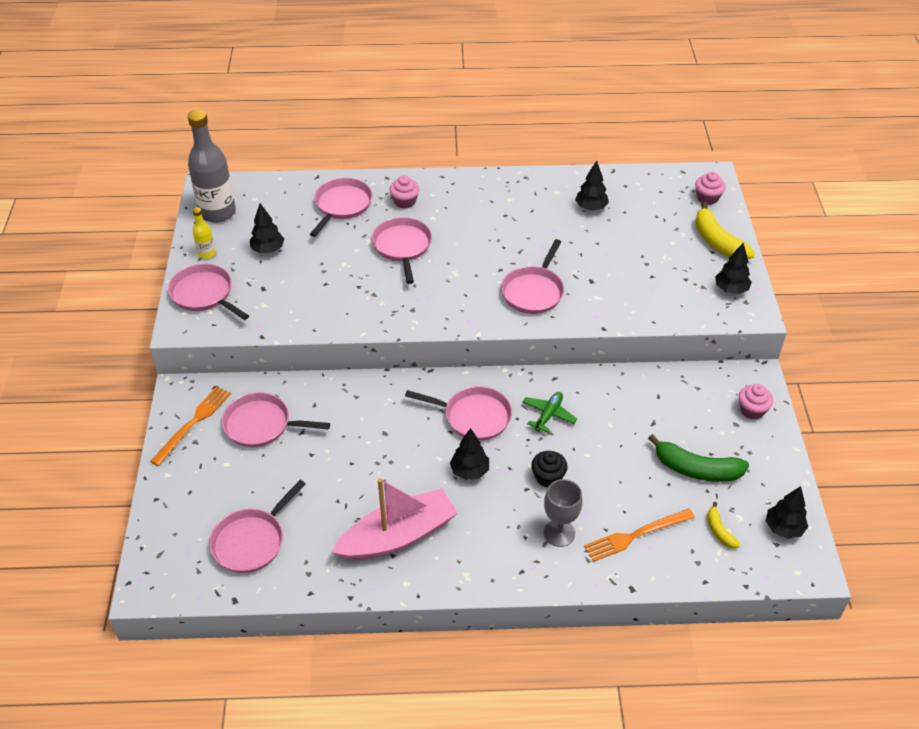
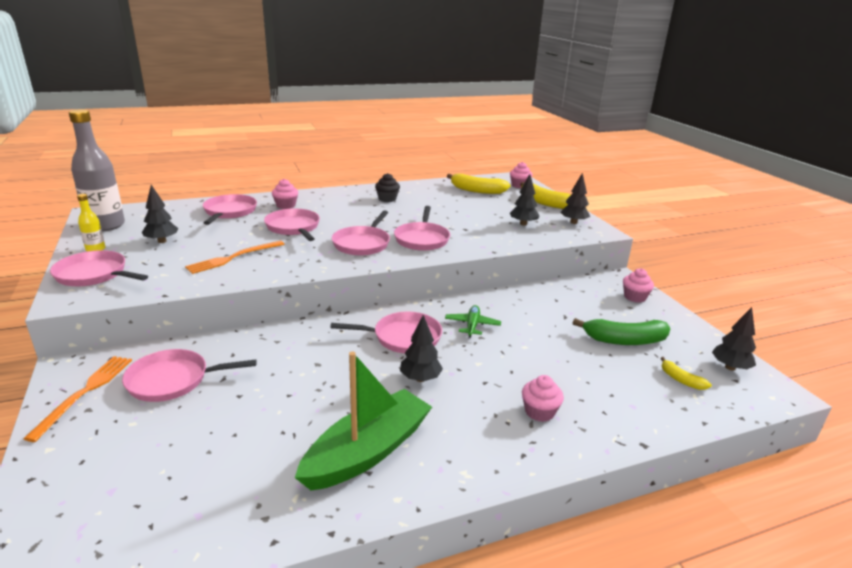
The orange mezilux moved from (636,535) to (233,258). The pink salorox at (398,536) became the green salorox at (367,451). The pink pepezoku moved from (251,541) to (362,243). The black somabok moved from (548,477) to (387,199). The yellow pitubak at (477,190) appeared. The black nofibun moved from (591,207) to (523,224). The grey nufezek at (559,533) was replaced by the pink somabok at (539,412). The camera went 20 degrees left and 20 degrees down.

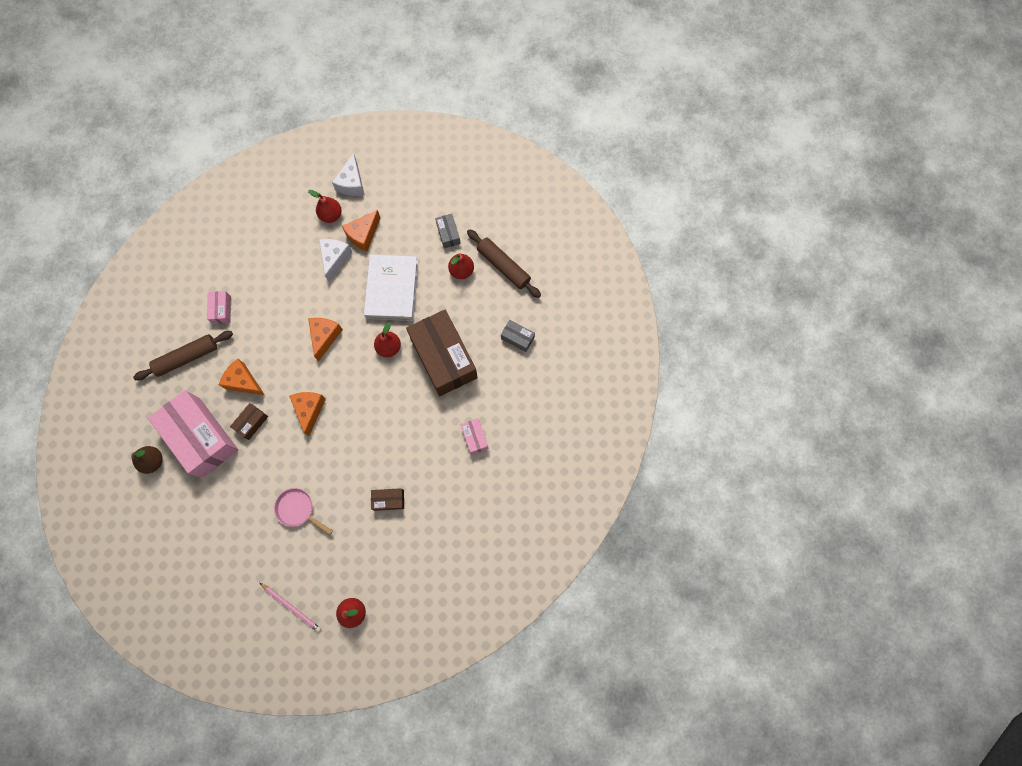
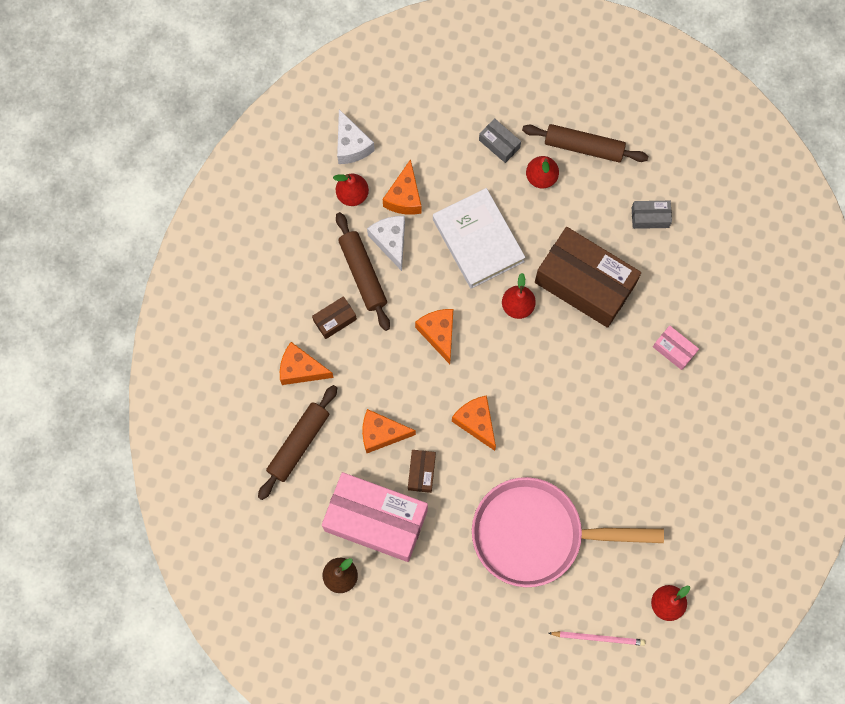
The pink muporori at (221,310) was replaced by the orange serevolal at (301,369). The brown muporori moved from (388,500) to (335,320). The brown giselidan at (363,274) appeared. The pink pepezoku at (298,509) changed to 2.26 times the size. The camera went 30 degrees left and 0 degrees up.

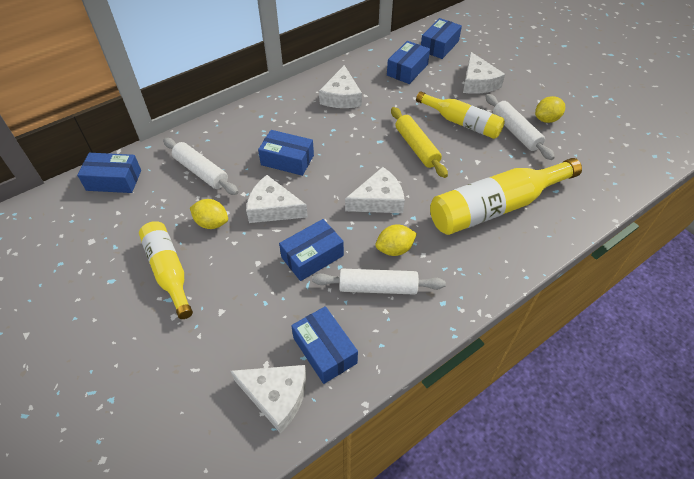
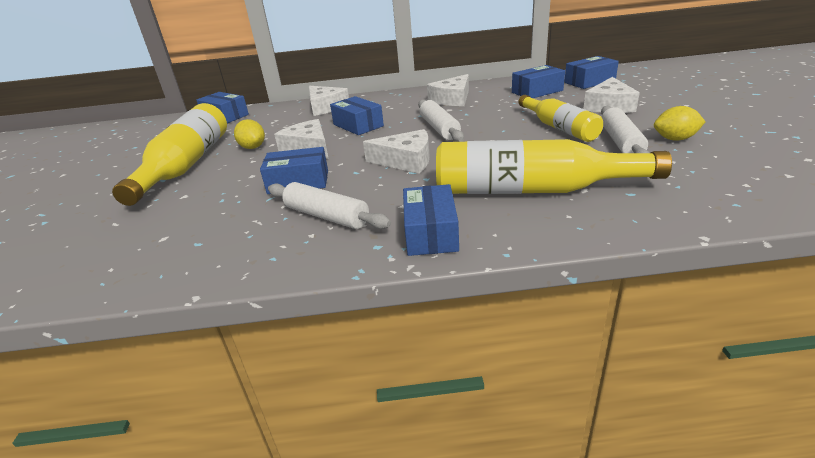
The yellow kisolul at (169,271) changed to 1.57 times the size. The white serevolal moved from (276,396) to (326,107). The blue muporori moved from (325,350) to (430,233). The white giselidan moved from (201,172) to (439,128). The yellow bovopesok at (394,249) disappeared. The yellow giselidan at (417,147) disappeared. The camera went 35 degrees right and 20 degrees down.

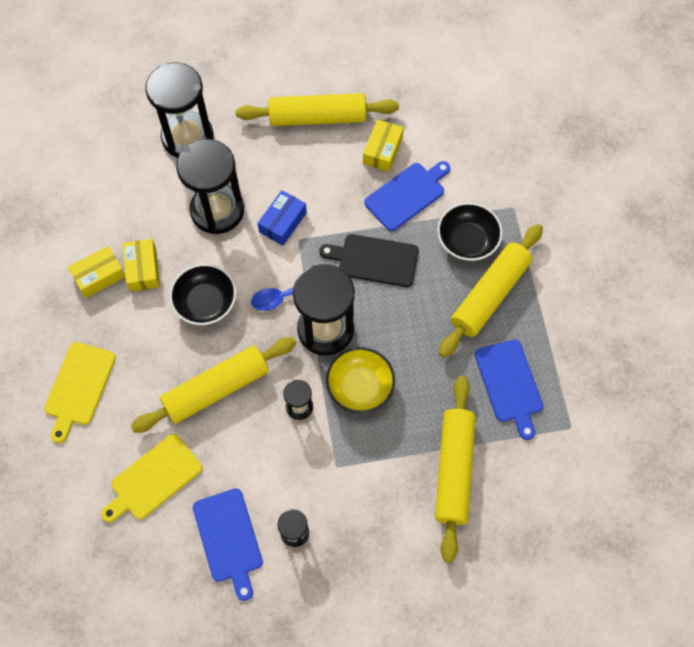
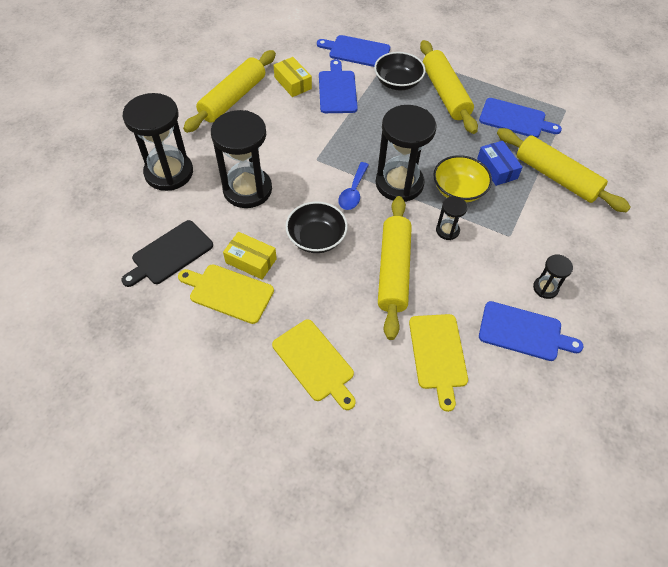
The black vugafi moved from (374,260) to (170,254). The yellow muporori at (99,276) was replaced by the yellow vugafi at (228,292). The blue vugafi at (356,51) appeared. The blue muporori moved from (283,222) to (497,169). The camera went 55 degrees left and 10 degrees down.

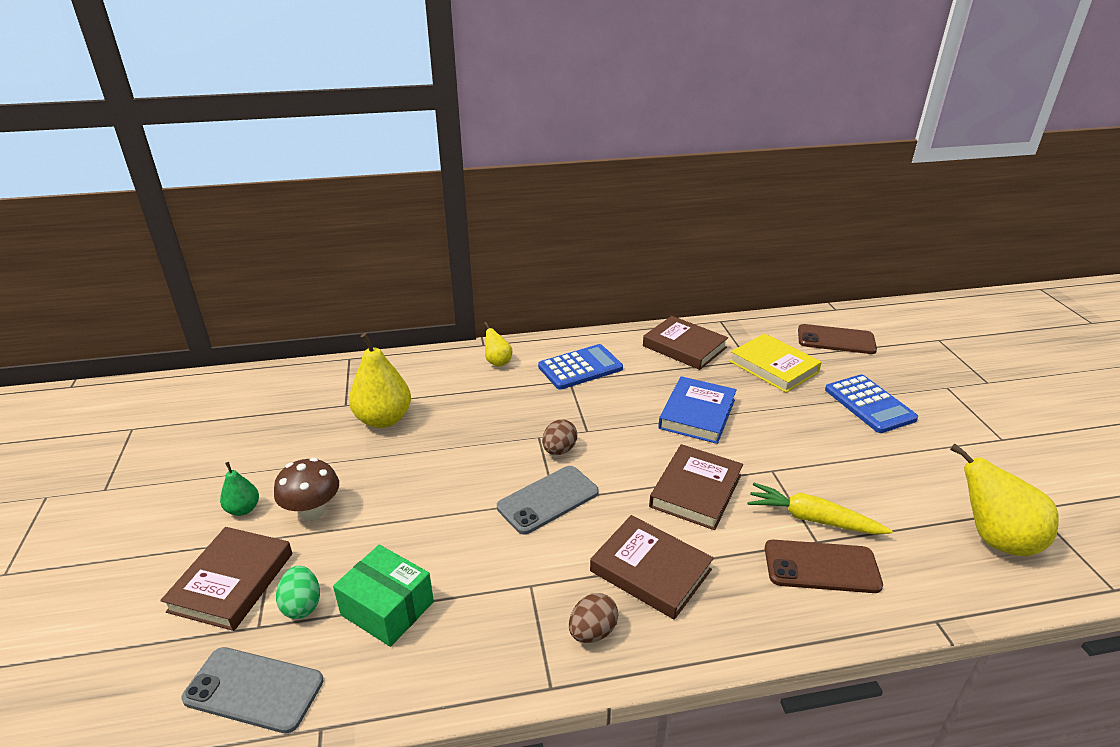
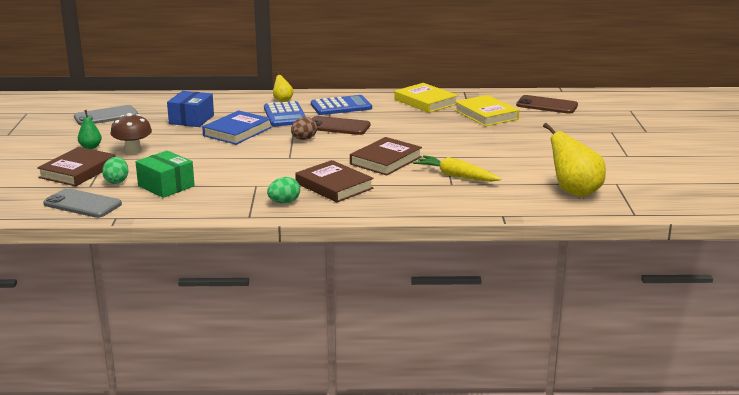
The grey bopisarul moved from (548,500) to (106,116). The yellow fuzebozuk at (383,419) was replaced by the blue muporori at (191,119). The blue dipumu moved from (697,414) to (237,131). The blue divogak moved from (869,404) to (285,115). The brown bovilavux at (592,632) became the green bovilavux at (284,202). The brown bopisarul moved from (821,567) to (338,126). The brown dipumu at (684,347) became the yellow dipumu at (425,102). The camera went 10 degrees right and 10 degrees down.

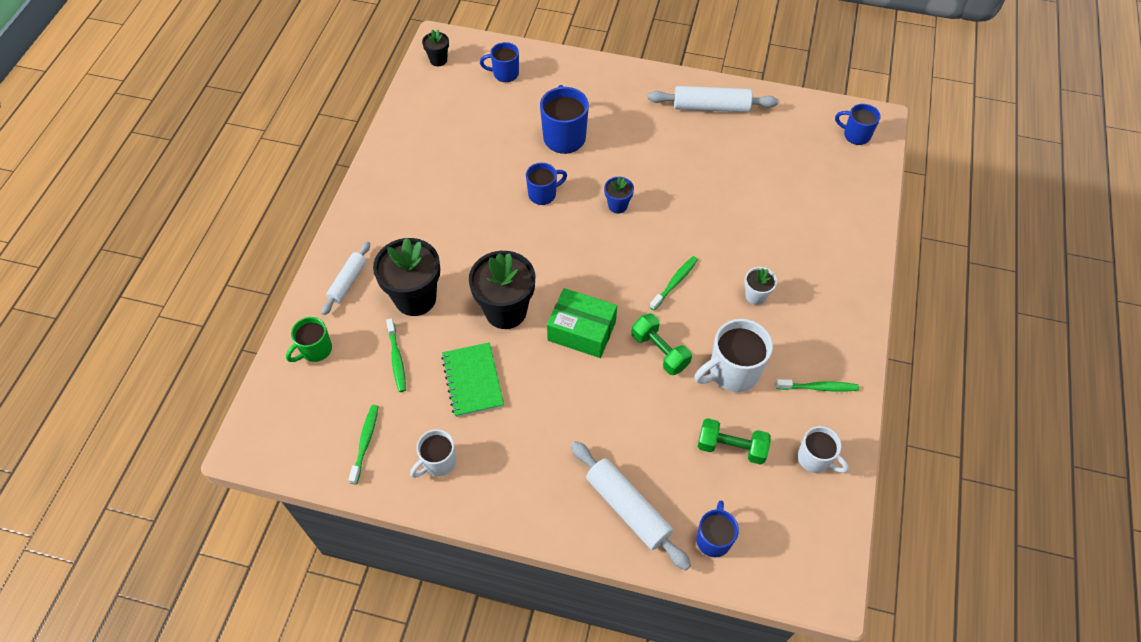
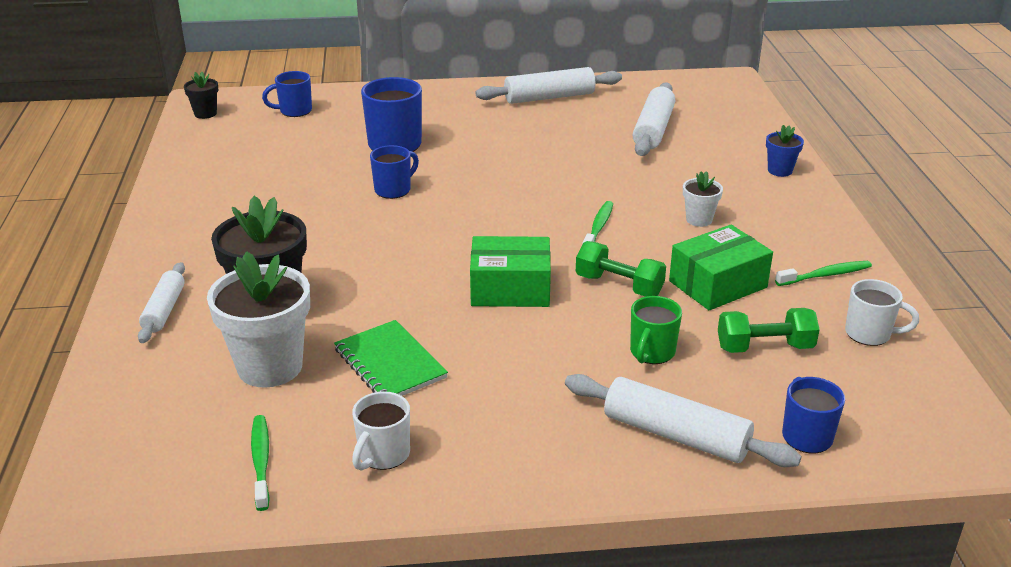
The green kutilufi at (397,359) was replaced by the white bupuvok at (270,367). The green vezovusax moved from (315,350) to (651,353). The white giselidan at (653,130) appeared. The white vezovusax at (732,372) was replaced by the green muporori at (717,284). The blue bupuvok moved from (617,205) to (780,170). The black bupuvok at (505,311) disappeared. The blue vezovusax at (855,135) disappeared. The camera went 20 degrees left and 25 degrees down.

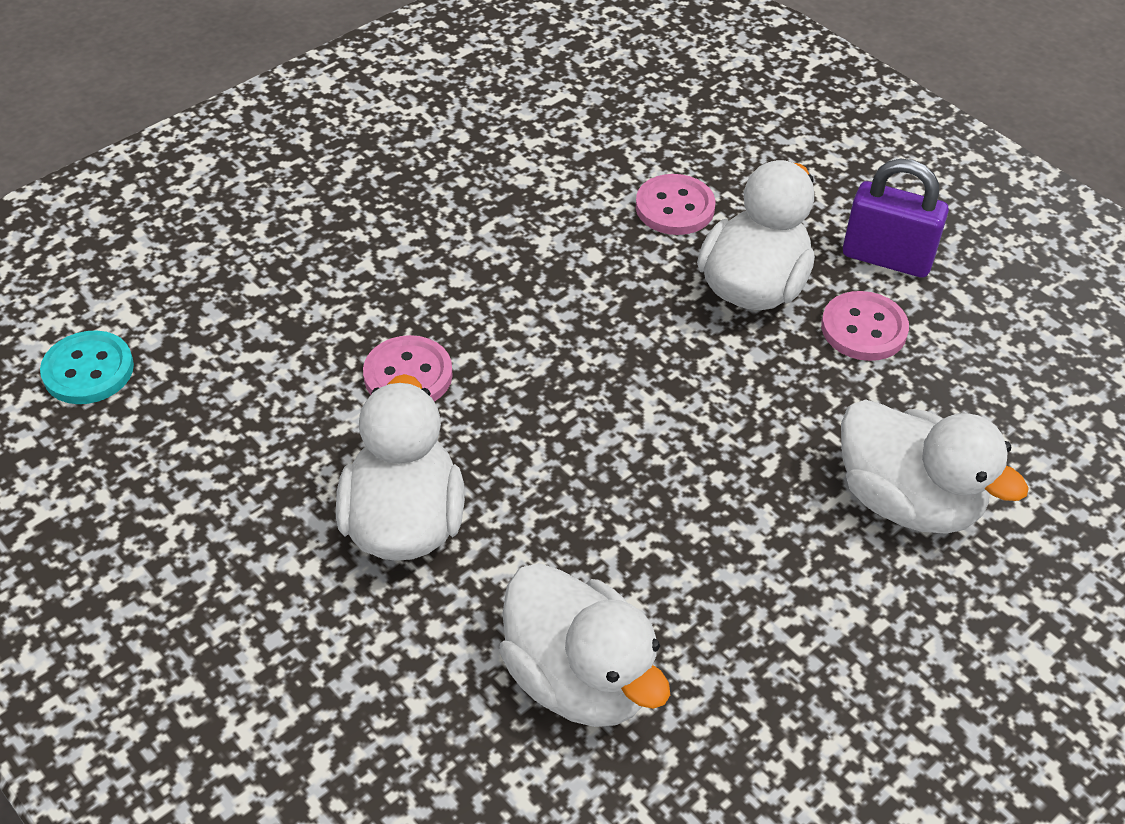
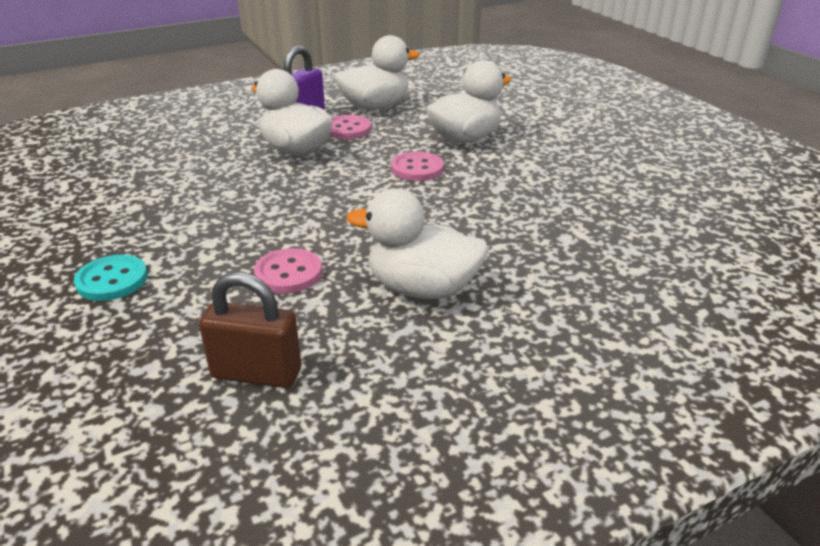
The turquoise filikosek moved from (88,370) to (112,280). The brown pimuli at (256,374) appeared. The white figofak moved from (579,678) to (375,107). The pink filikosek moved from (675,207) to (417,168). The camera went 75 degrees left and 15 degrees down.

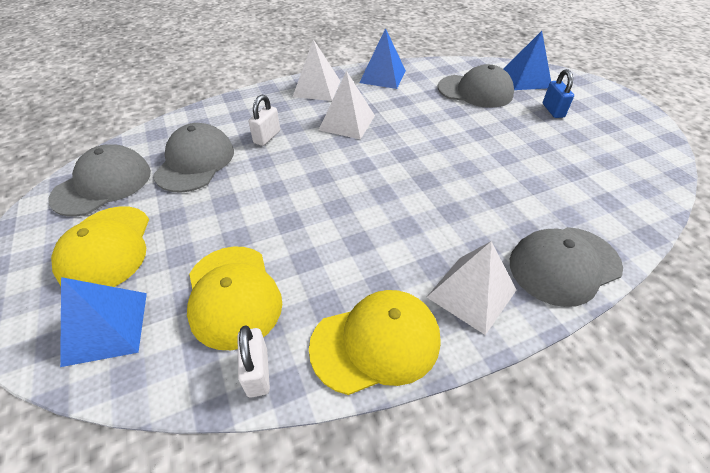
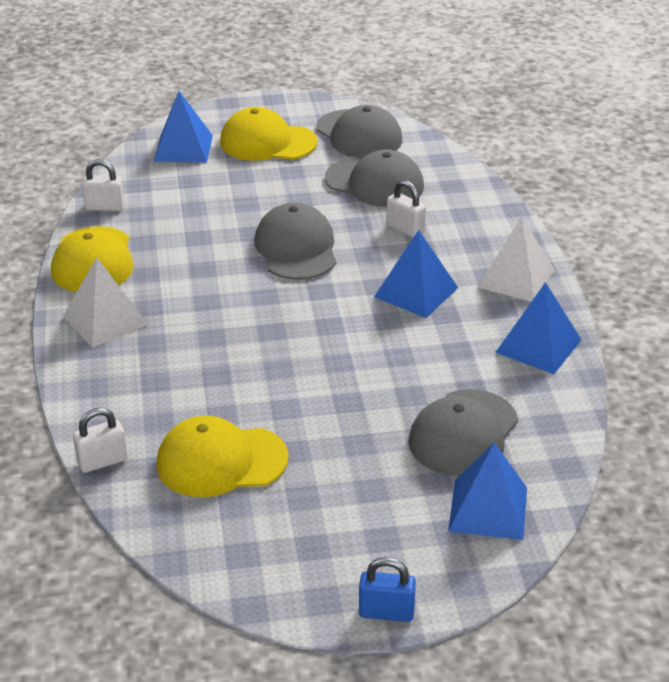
The white pimuli at (102,461) appeared. The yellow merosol moved from (233,295) to (221,461). The grey merosol moved from (564,265) to (296,248). The blue pimuli moved from (553,110) to (386,612). The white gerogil at (347,122) became the blue gerogil at (416,292). The camera went 105 degrees right and 10 degrees down.

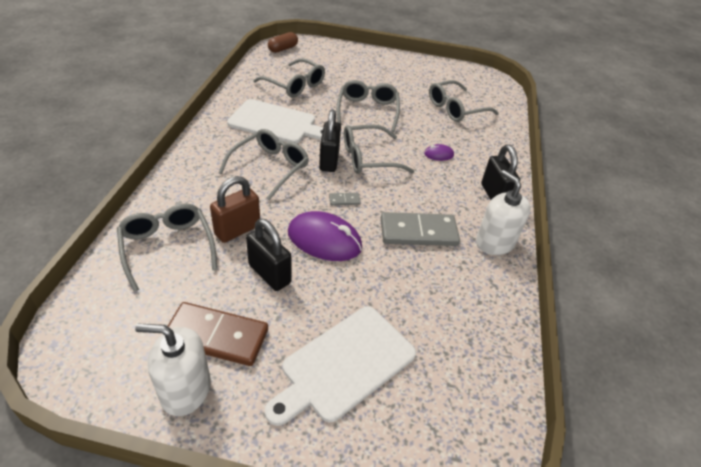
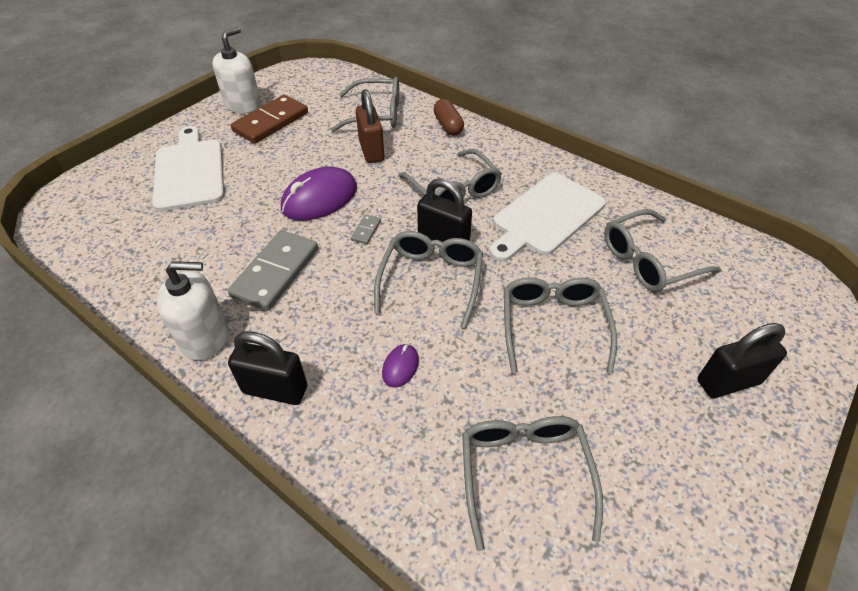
The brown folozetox moved from (283,49) to (448,126). The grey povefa at (367,110) turned 120 degrees counterclockwise. The black pimuli moved from (269,274) to (728,382). The camera went 120 degrees right and 5 degrees up.

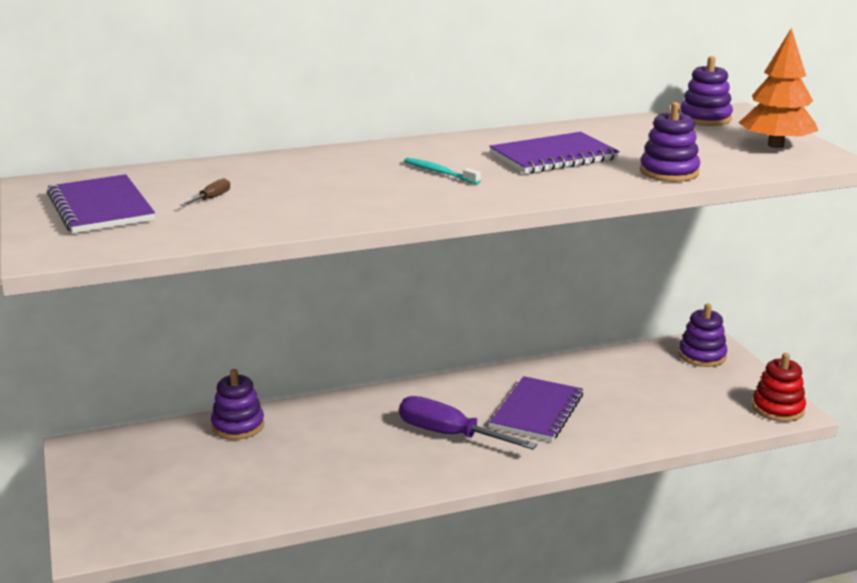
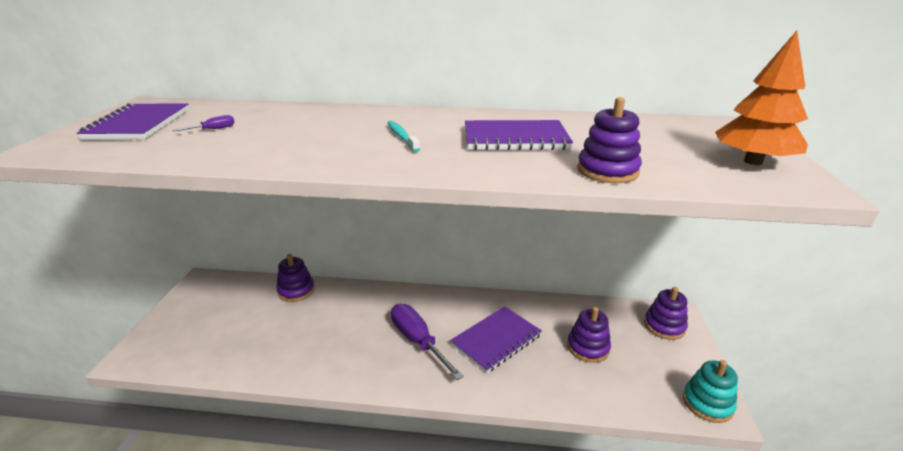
The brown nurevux at (211,198) became the purple nurevux at (213,129). The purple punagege moved from (705,118) to (588,347). The red punagege at (778,409) became the turquoise punagege at (707,403). The camera went 25 degrees right and 5 degrees up.

